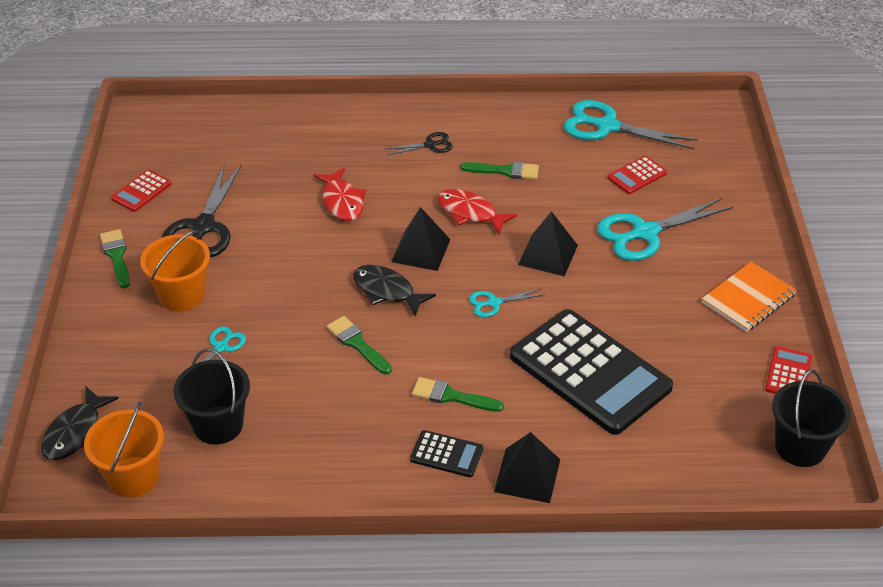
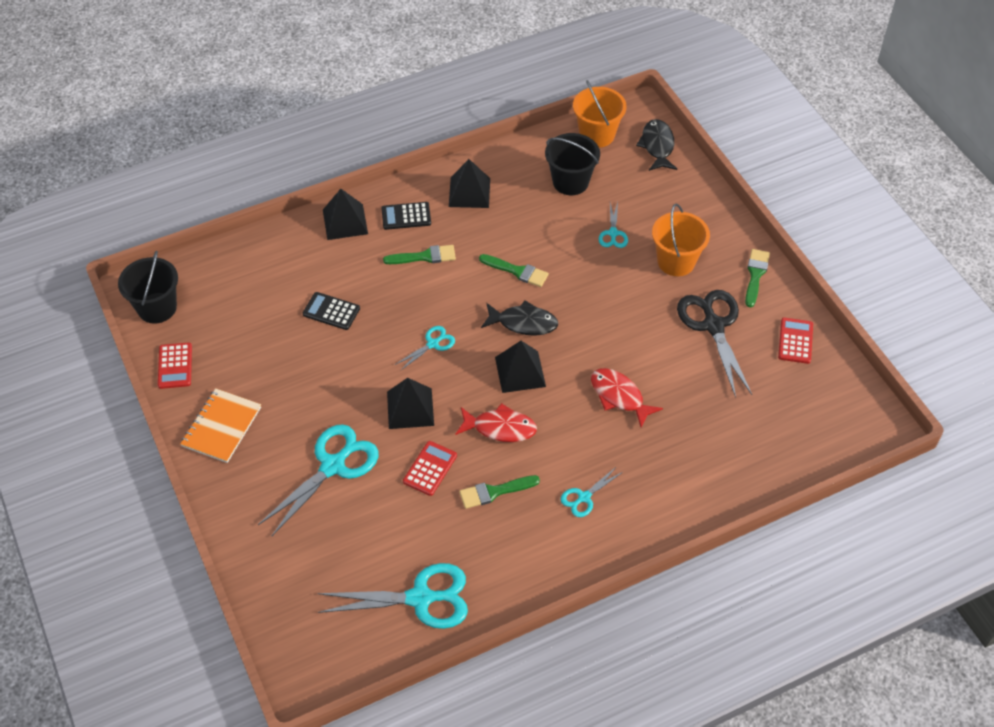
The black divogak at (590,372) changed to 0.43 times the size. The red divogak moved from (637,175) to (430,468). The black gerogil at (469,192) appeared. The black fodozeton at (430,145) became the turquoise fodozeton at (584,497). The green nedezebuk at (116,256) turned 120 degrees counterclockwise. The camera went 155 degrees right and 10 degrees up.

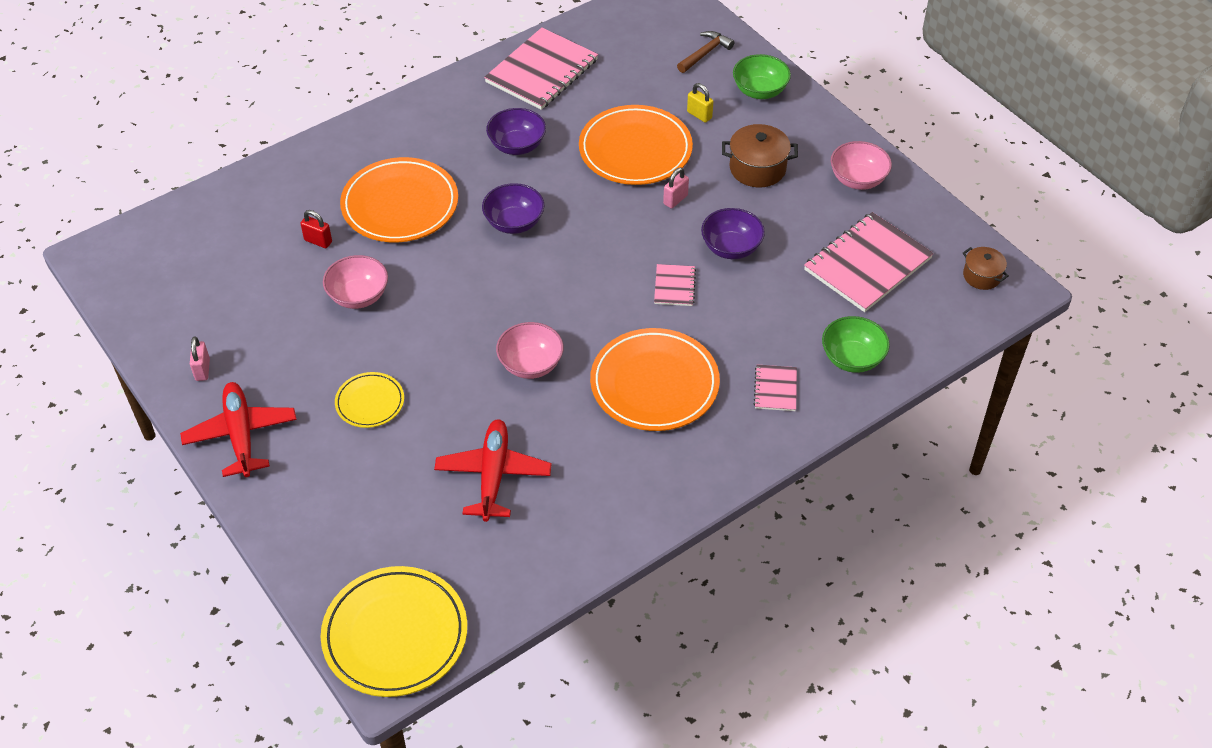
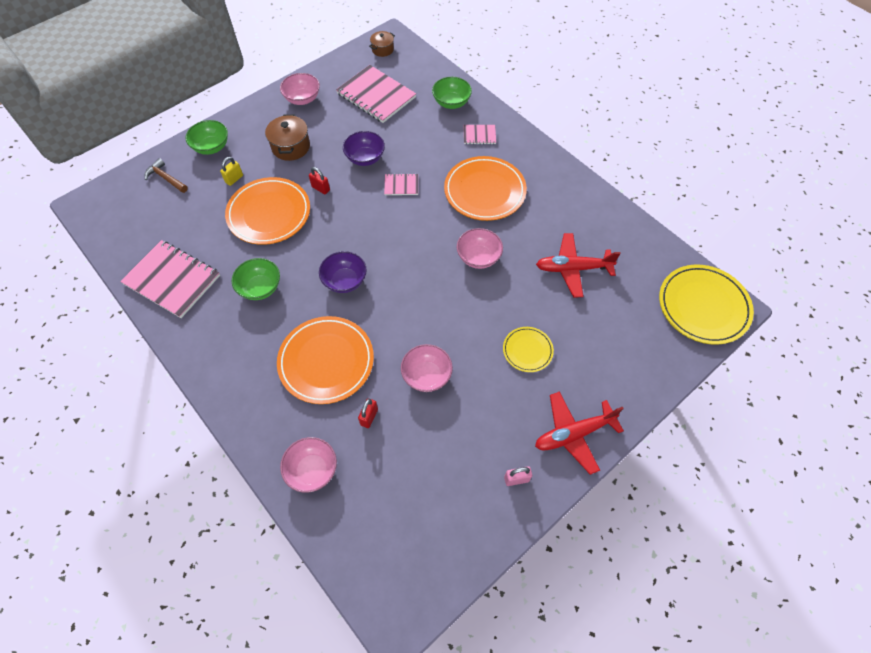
The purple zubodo at (517,145) became the green zubodo at (260,288). The pink zubodo at (312,470) appeared. The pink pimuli at (675,200) became the red pimuli at (320,188). The camera went 95 degrees left and 10 degrees up.

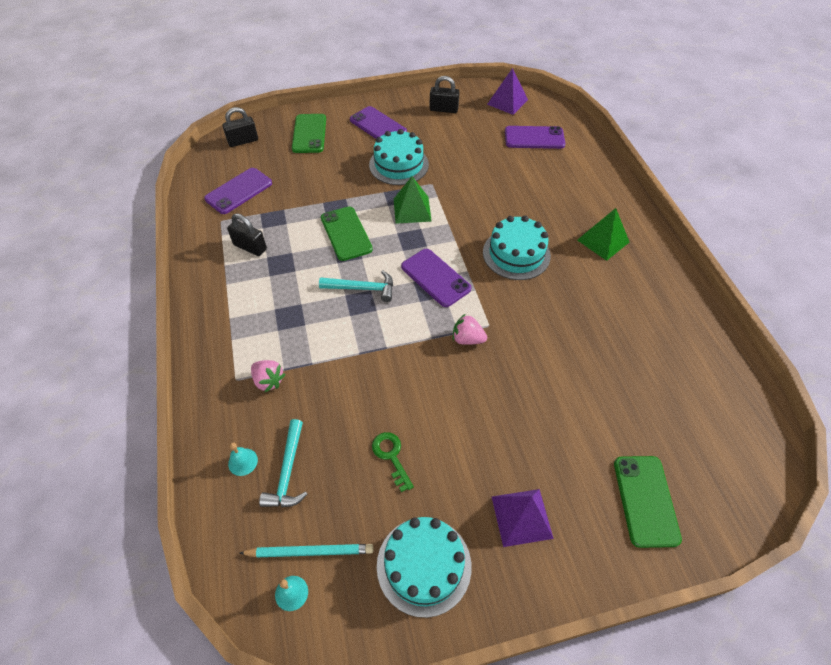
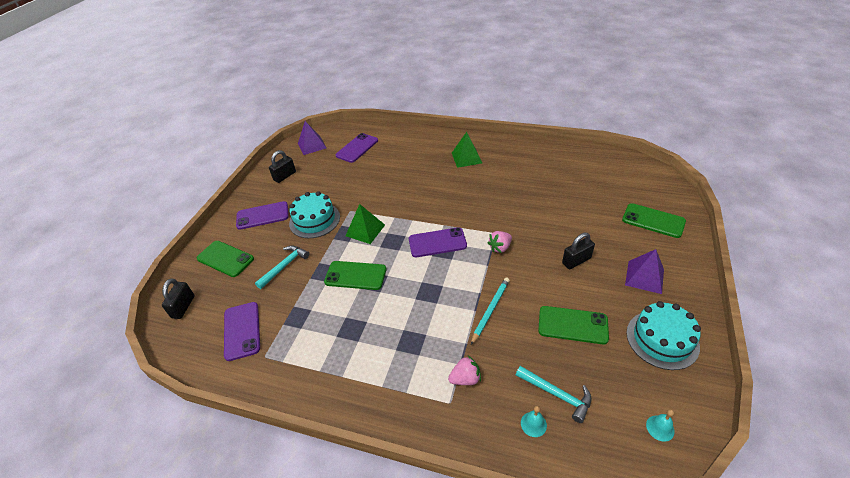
The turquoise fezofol moved from (362,288) to (284,266). The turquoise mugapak moved from (310,551) to (490,310). The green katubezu at (391,456) was replaced by the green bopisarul at (572,325). The black pimuli moved from (250,247) to (576,261). The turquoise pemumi at (516,254) disappeared. The camera went 55 degrees left and 10 degrees down.

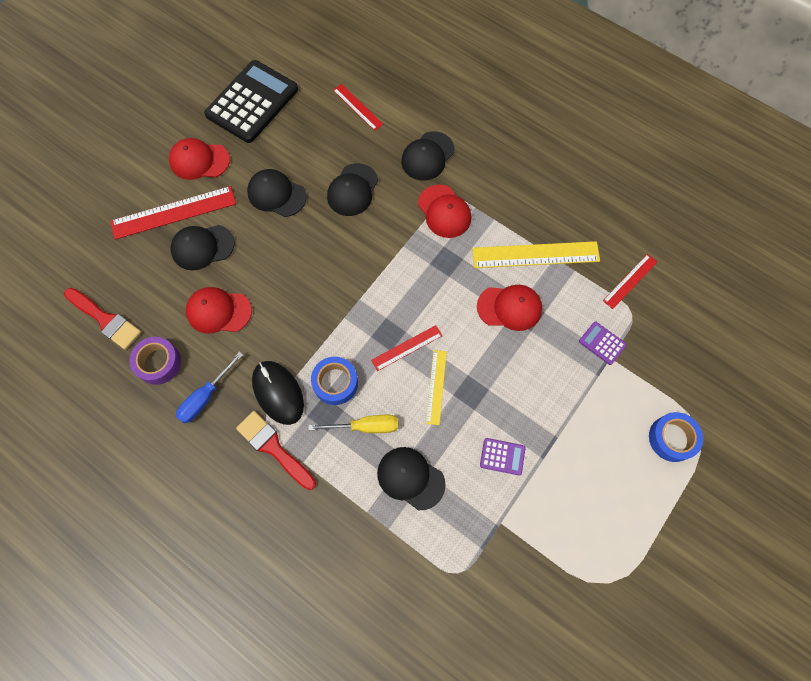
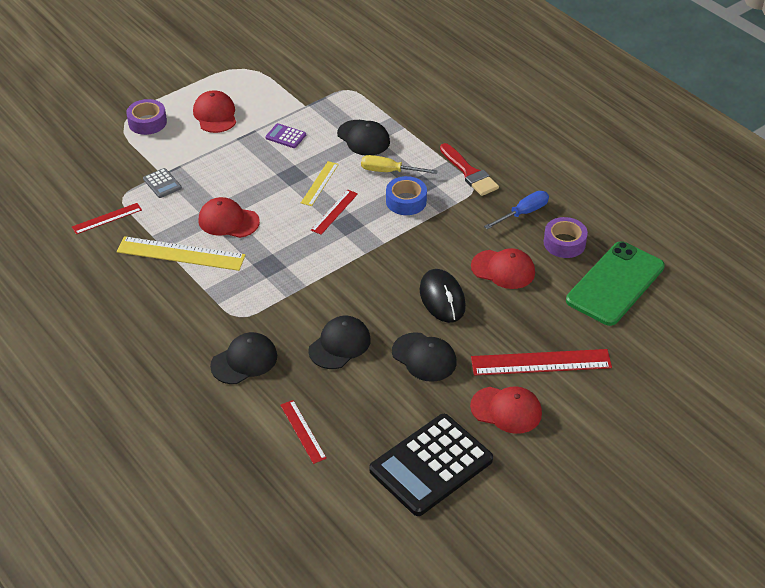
The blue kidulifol at (672,438) became the purple kidulifol at (147,122). The purple divogak at (602,343) became the grey divogak at (162,183). The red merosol moved from (444,211) to (215,115). The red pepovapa at (407,348) turned 45 degrees counterclockwise. The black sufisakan moved from (278,393) to (442,298). The red nedezebuk at (105,320) was replaced by the green bopisarul at (615,284). The black merosol at (202,247) disappeared. The camera went 165 degrees left and 25 degrees down.

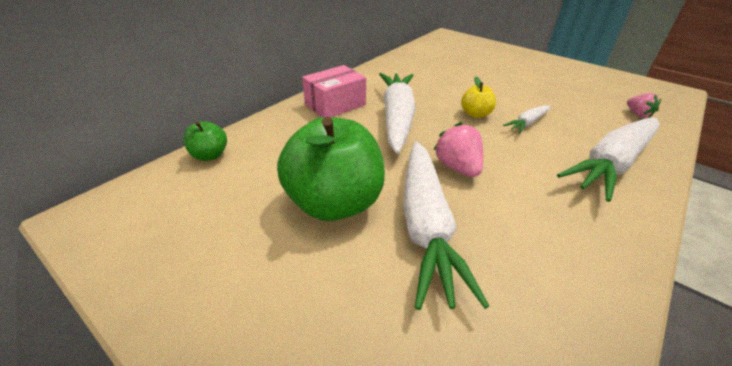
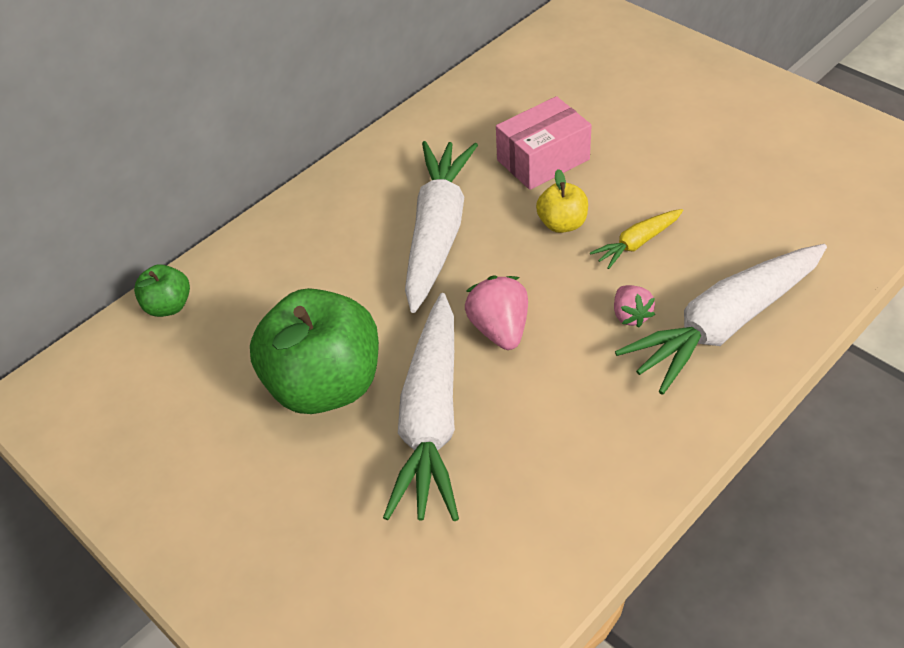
The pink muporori moved from (335,104) to (543,160). The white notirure at (527,123) became the yellow notirure at (637,243). The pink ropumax moved from (638,114) to (631,315). The camera went 10 degrees right and 10 degrees up.

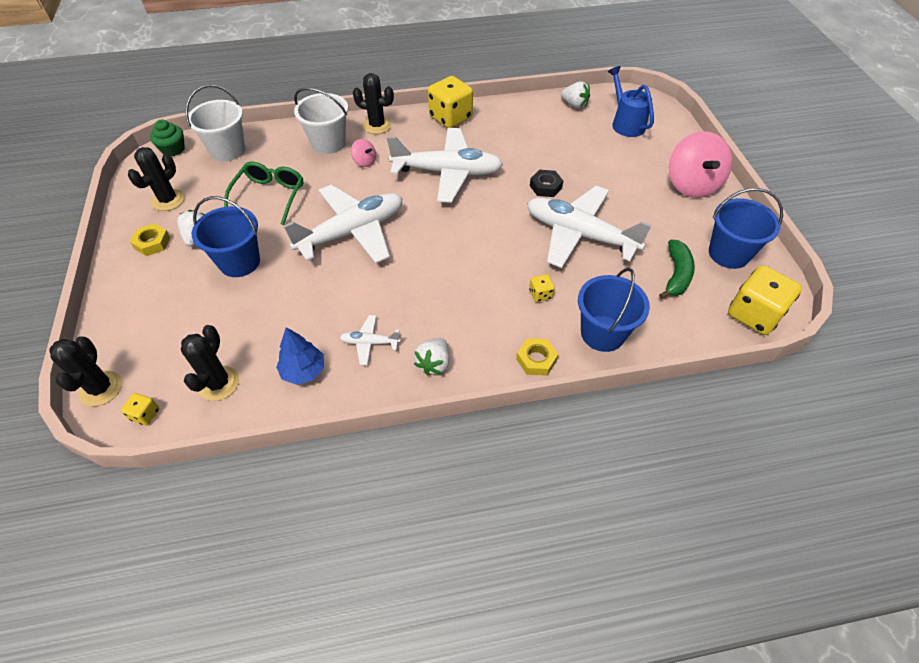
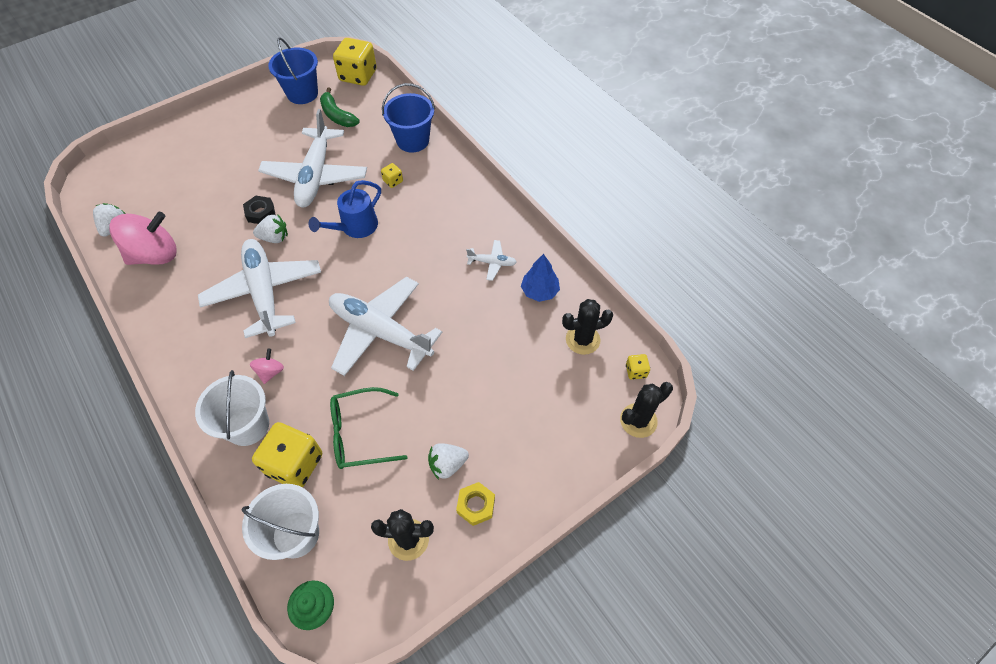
The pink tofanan moved from (691,185) to (155,255). The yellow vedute moved from (450,118) to (294,464). The white ropumax moved from (434,363) to (274,238). The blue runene moved from (625,123) to (355,227). The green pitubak at (676,275) turned 120 degrees counterclockwise. The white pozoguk at (370,343) turned 60 degrees counterclockwise. The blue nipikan at (239,262) disappeared. The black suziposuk at (377,125) disappeared. The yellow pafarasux at (536,360) disappeared. The camera went 115 degrees left and 5 degrees up.

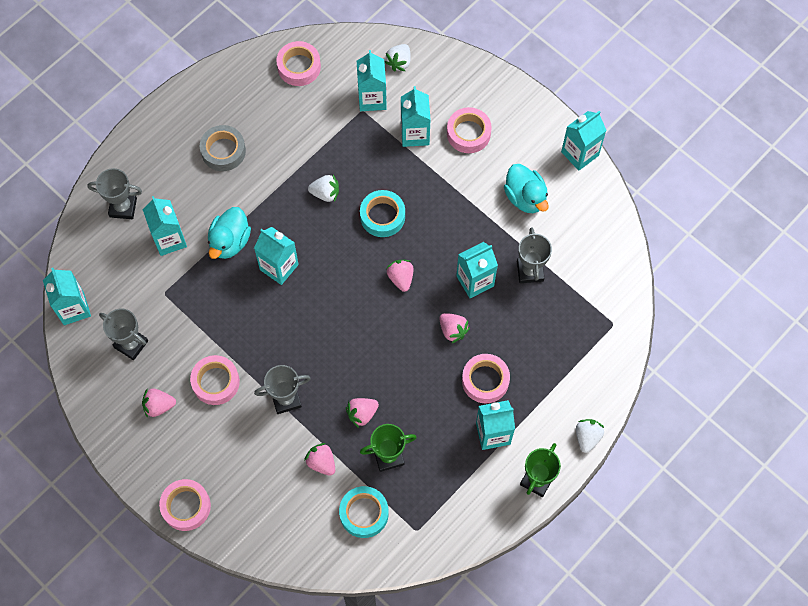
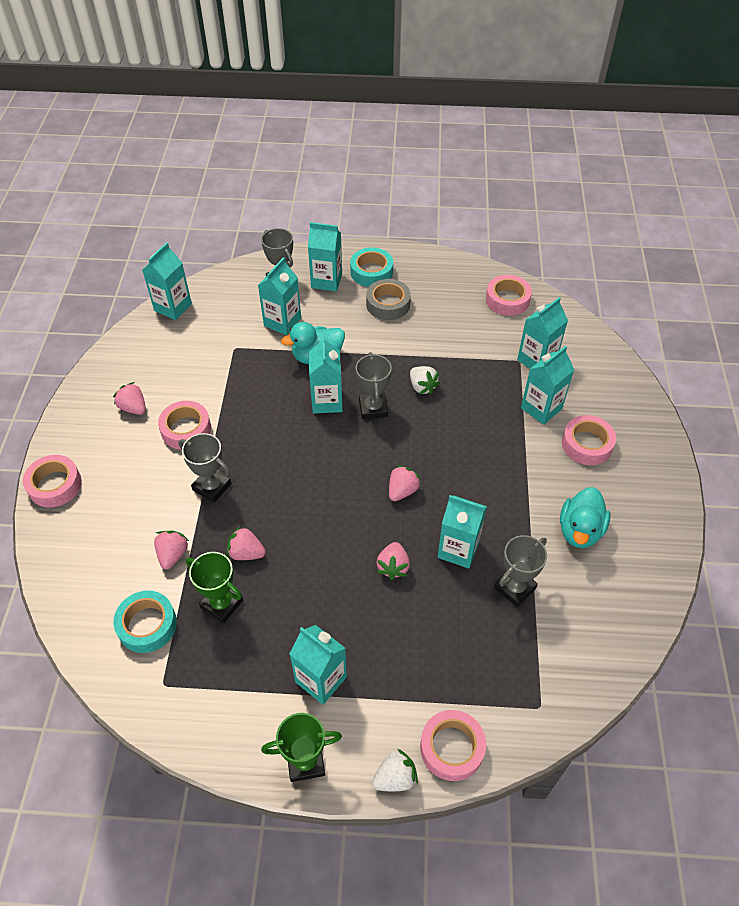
The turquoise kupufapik moved from (580,154) to (326,281). The turquoise kidulifol moved from (382,216) to (371,272). The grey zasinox moved from (131,344) to (373,408). The pink kidulifol moved from (485,380) to (452,748). The white ropumax at (399,62) disappeared. The camera went 50 degrees right and 15 degrees down.

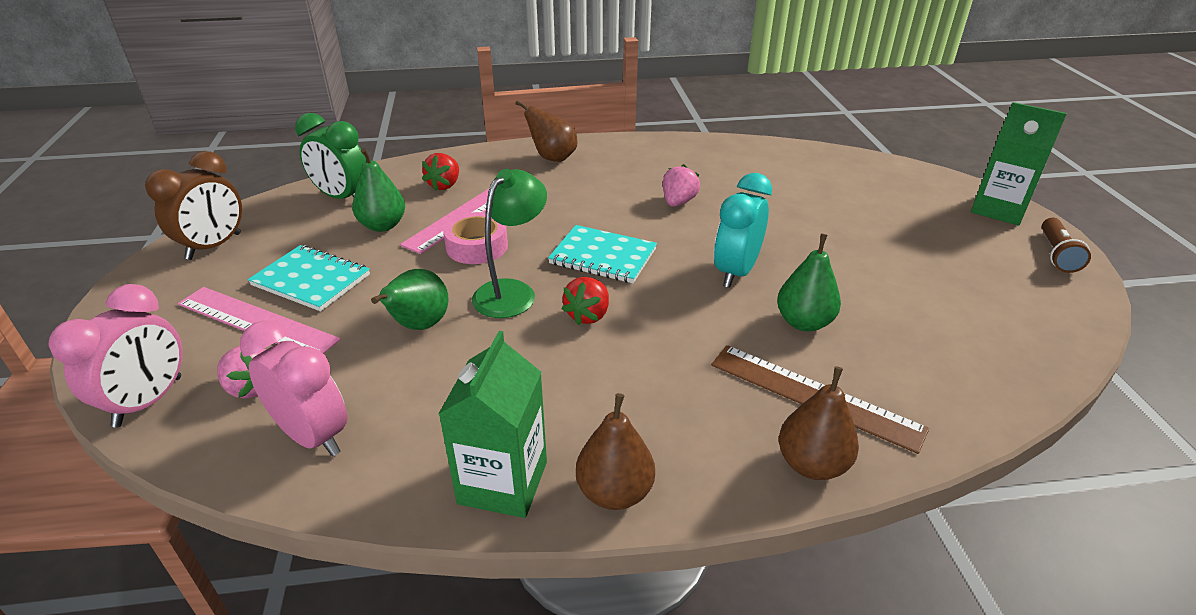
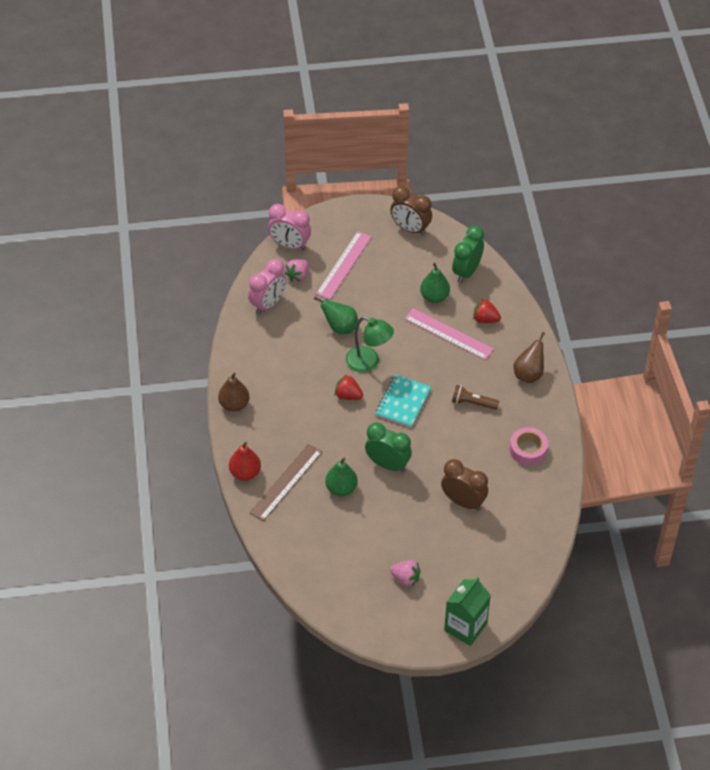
The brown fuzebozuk at (812,464) became the red fuzebozuk at (245,473). The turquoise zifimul at (736,272) became the green zifimul at (387,464). The pink ropumax moved from (678,202) to (405,578). The brown zifimul at (463,502) appeared. The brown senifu moved from (1056,254) to (473,403). The pink kidulifol moved from (477,246) to (528,450). The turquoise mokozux at (311,280) disappeared. The green kupufapik at (503,482) disappeared. The camera went 90 degrees right and 15 degrees up.

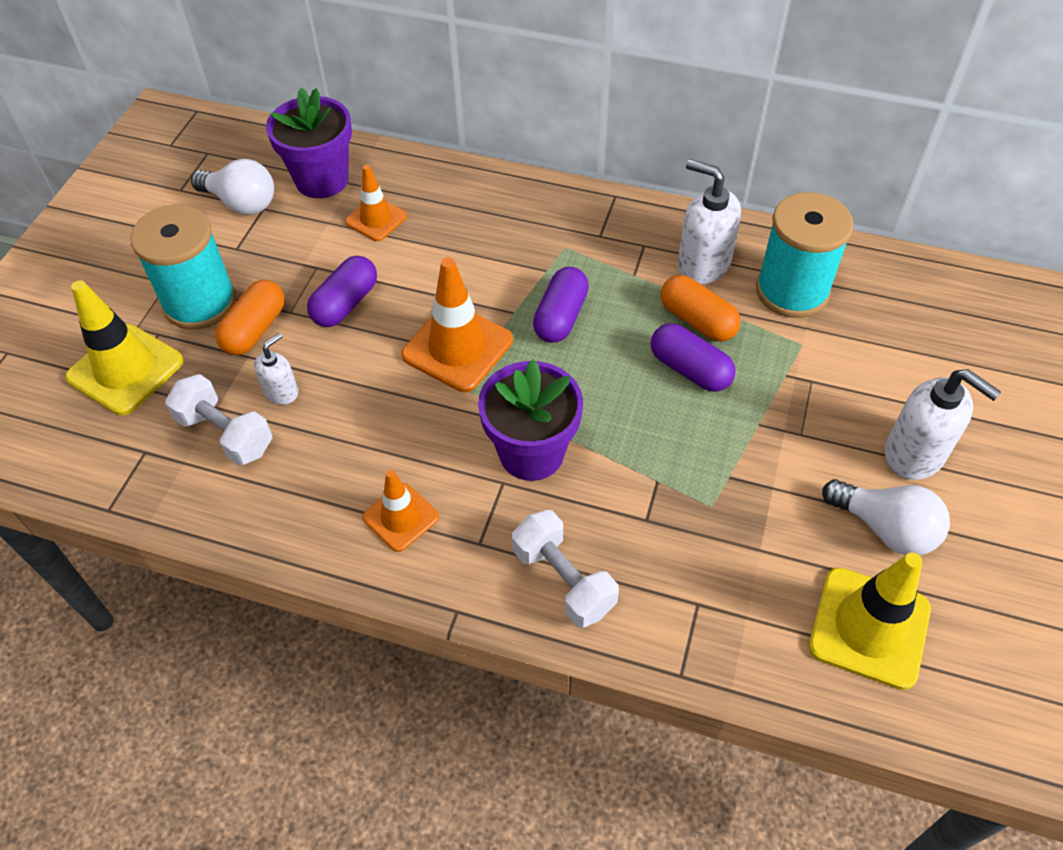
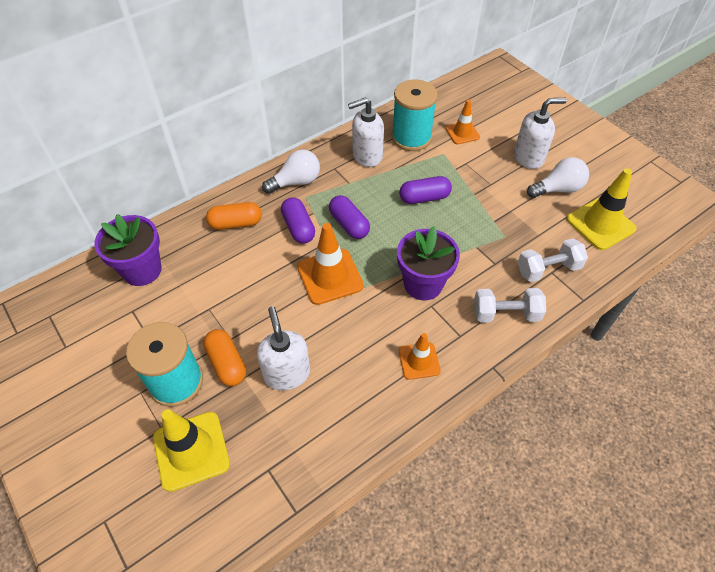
The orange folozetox moved from (697,320) to (236,223). The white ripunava at (281,392) changed to 1.78 times the size. The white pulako moved from (241,203) to (296,182). The purple folozetox moved from (345,304) to (298,228). The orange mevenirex moved from (376,219) to (462,133). The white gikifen moved from (226,434) to (548,269). The camera went 55 degrees left and 0 degrees up.

